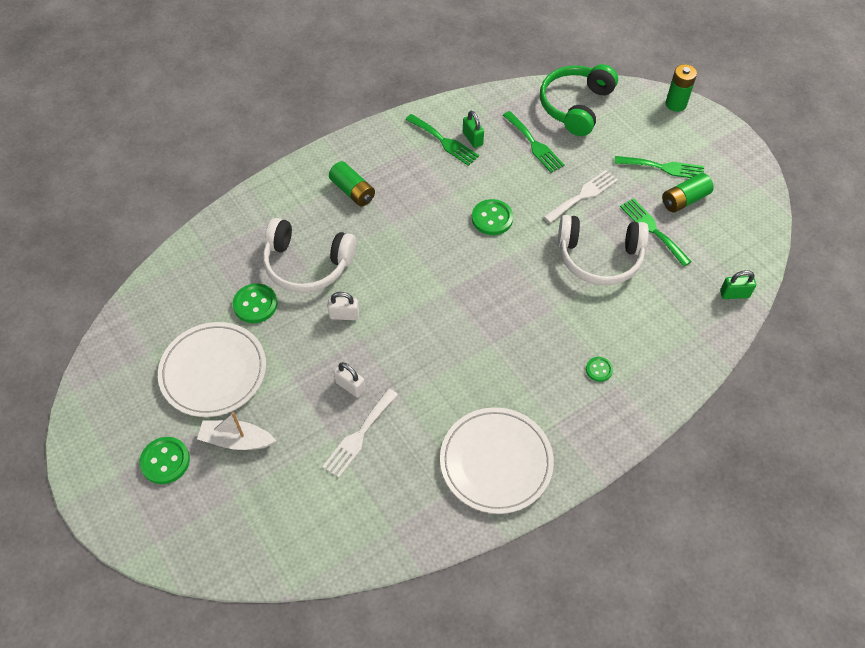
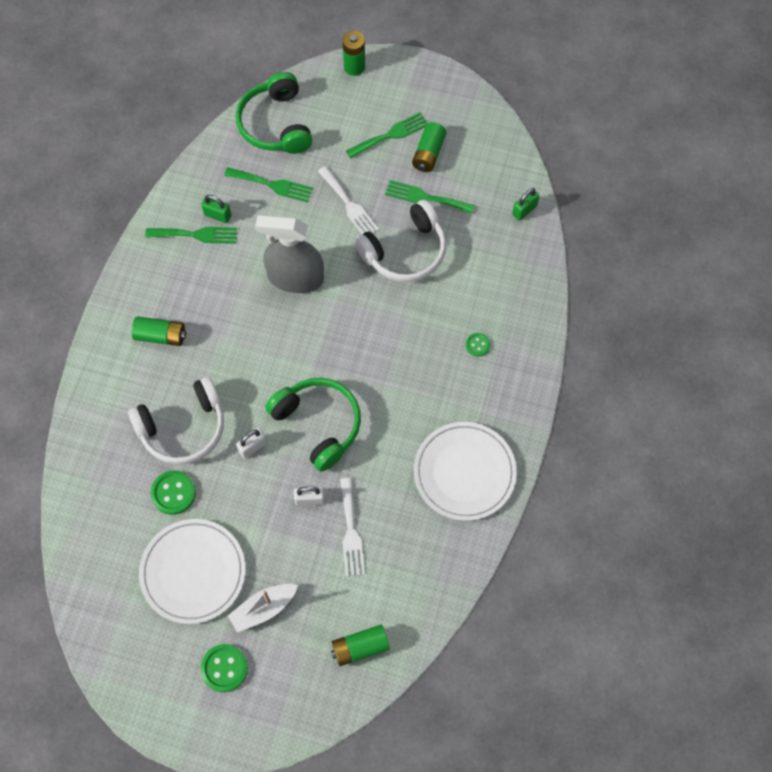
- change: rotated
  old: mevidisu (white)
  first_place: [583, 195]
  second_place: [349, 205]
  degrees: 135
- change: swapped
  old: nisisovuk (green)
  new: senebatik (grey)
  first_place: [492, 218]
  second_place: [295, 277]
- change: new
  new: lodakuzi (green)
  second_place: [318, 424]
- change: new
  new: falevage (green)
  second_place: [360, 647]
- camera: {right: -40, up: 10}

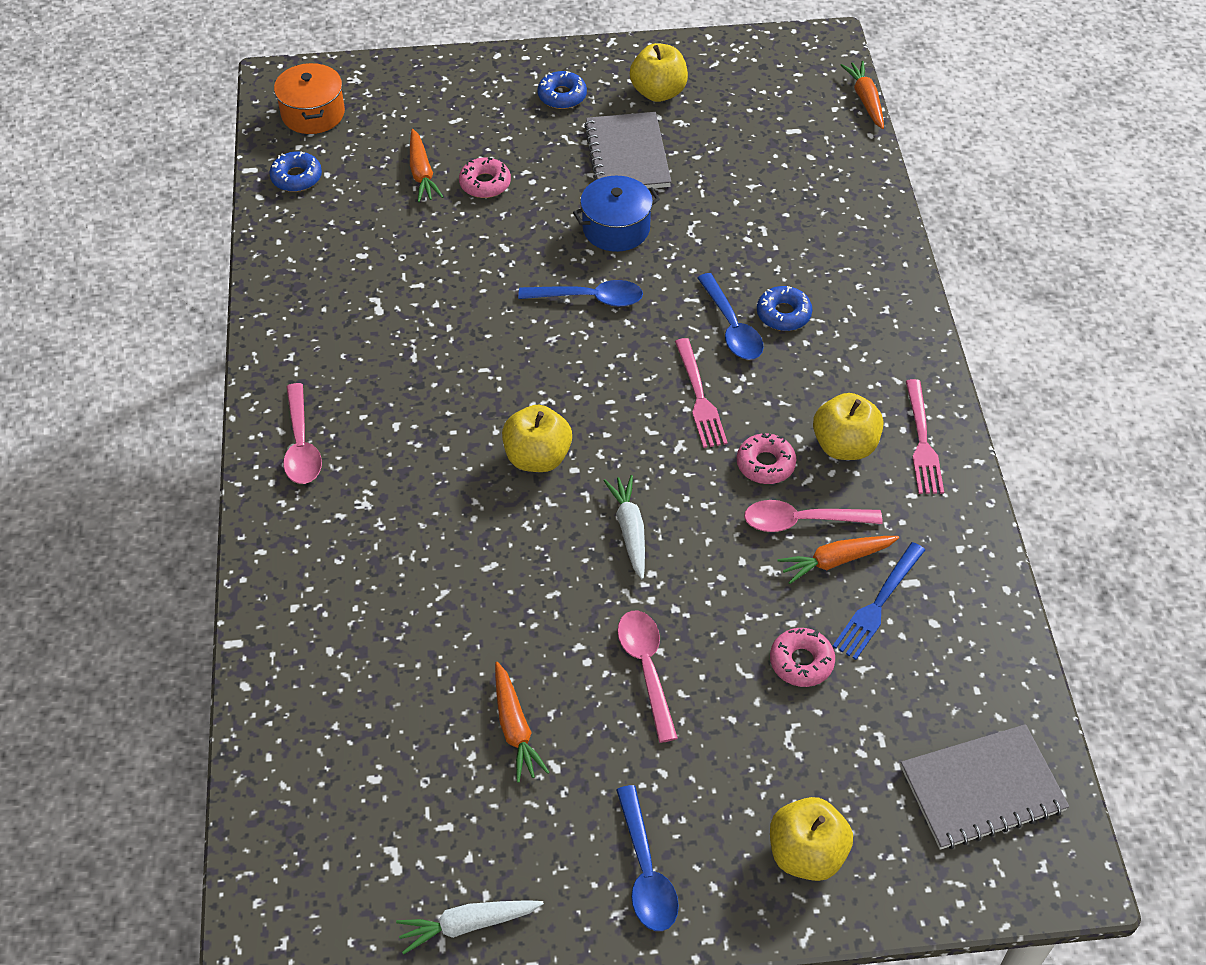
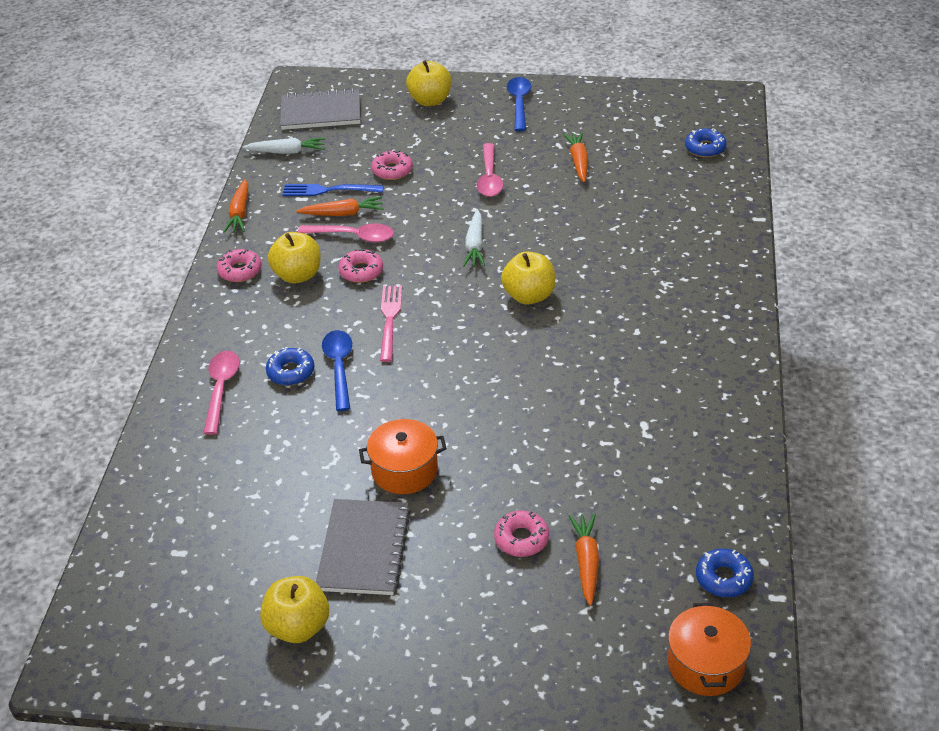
- change: shifted
  old: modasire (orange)
  first_place: [865, 100]
  second_place: [239, 213]
- change: shifted
  old: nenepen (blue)
  first_place: [562, 96]
  second_place: [705, 148]
- change: repainted
  old: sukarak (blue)
  new: sukarak (orange)
  first_place: [616, 228]
  second_place: [404, 470]
- change: gone
  old: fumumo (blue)
  first_place: [589, 298]
- change: swapped
  old: mevidisu (pink)
  new: nenepen (pink)
  first_place: [922, 441]
  second_place: [240, 271]
- change: shifted
  old: fumumo (pink)
  first_place: [301, 444]
  second_place: [221, 389]
- change: rotated
  old: mevidisu (blue)
  first_place: [878, 604]
  second_place: [328, 190]
  degrees: -135
- change: shifted
  old: modasire (white)
  first_place: [468, 924]
  second_place: [286, 152]
- camera: {right: -165, up: -10}

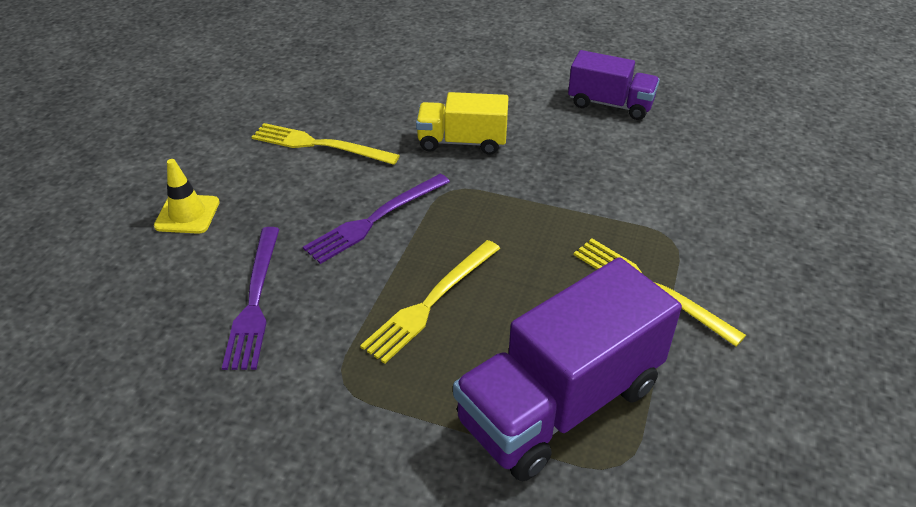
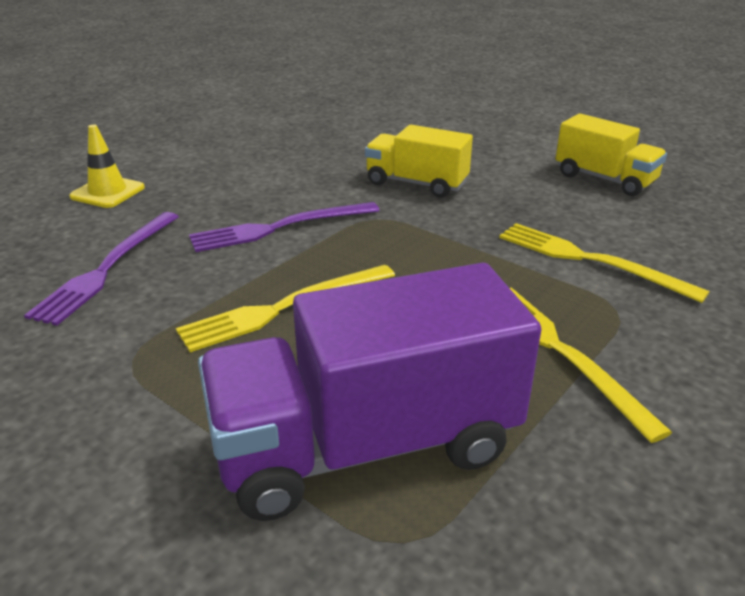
- change: repainted
  old: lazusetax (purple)
  new: lazusetax (yellow)
  first_place: [610, 104]
  second_place: [604, 179]
- change: shifted
  old: mevidisu (yellow)
  first_place: [319, 145]
  second_place: [589, 260]
- camera: {right: 20, up: -10}

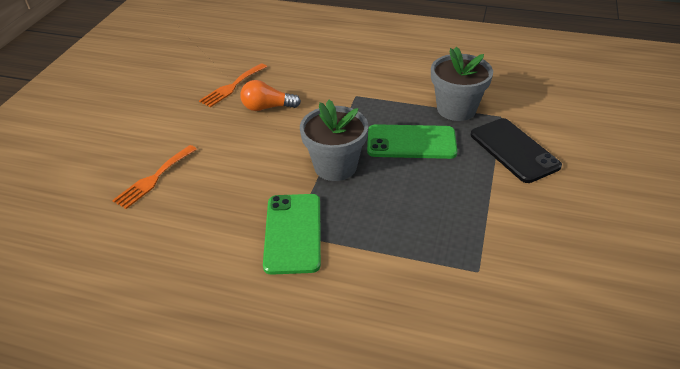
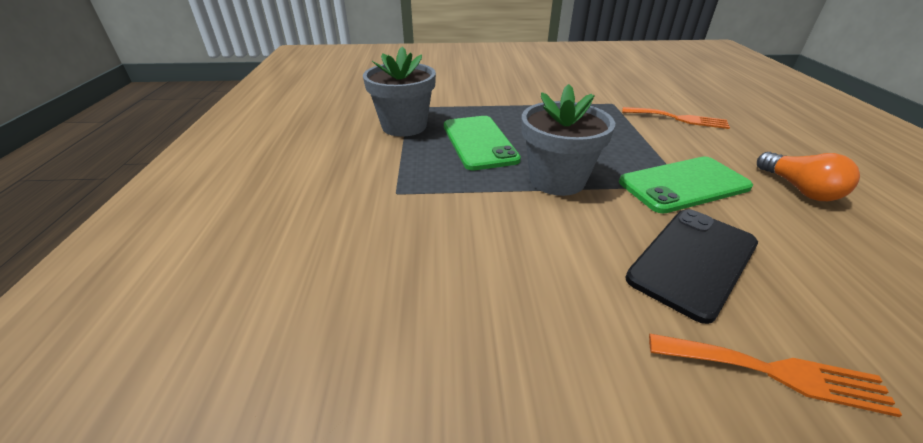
- change: shifted
  old: mevidisu (orange)
  first_place: [232, 87]
  second_place: [679, 119]
- change: shifted
  old: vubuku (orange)
  first_place: [267, 107]
  second_place: [799, 189]
- change: shifted
  old: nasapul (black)
  first_place: [514, 150]
  second_place: [693, 261]
- camera: {right: -110, up: -5}

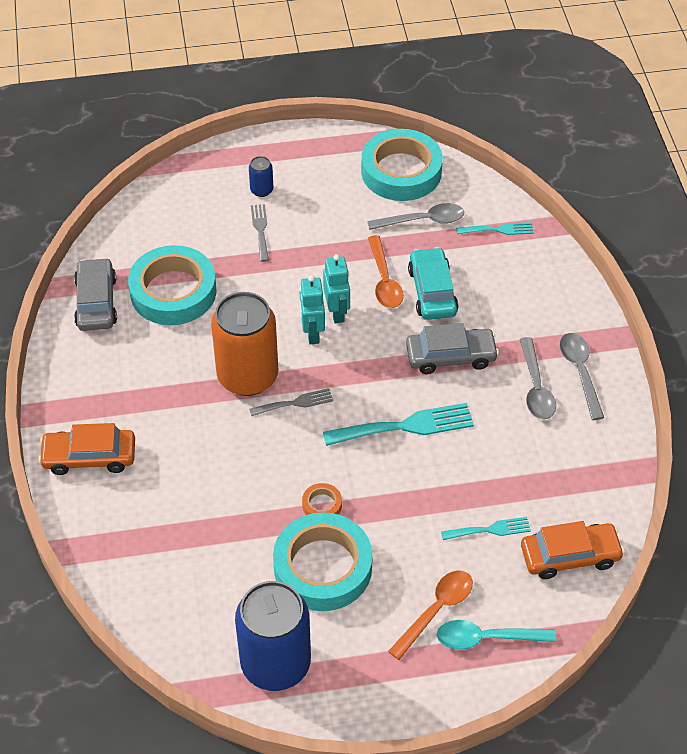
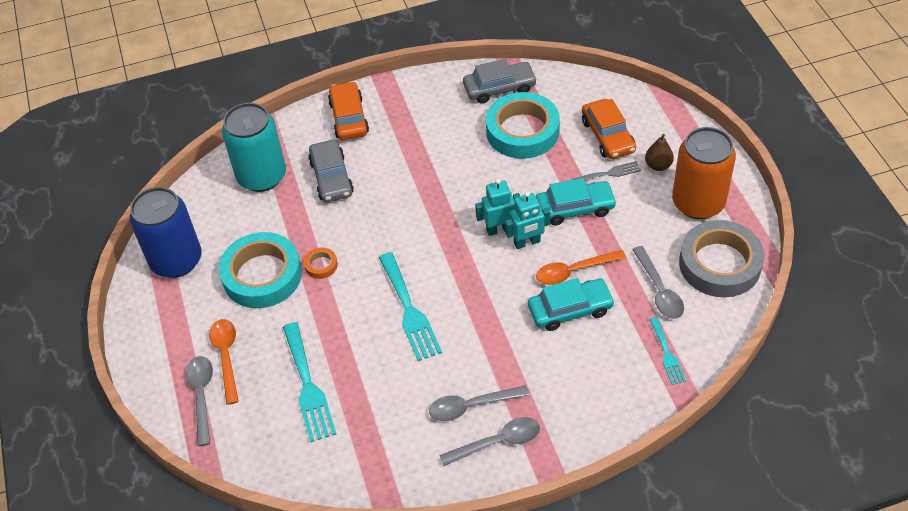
- change: repainted
  old: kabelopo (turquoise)
  new: kabelopo (grey)
  first_place: [401, 171]
  second_place: [719, 264]
- change: swapped
  old: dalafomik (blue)
  new: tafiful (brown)
  first_place: [261, 190]
  second_place: [658, 165]
- change: shifted
  old: dalafomik (orange)
  first_place: [247, 376]
  second_place: [698, 203]
- change: shifted
  old: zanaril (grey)
  first_place: [450, 356]
  second_place: [331, 177]
- change: gone
  old: mevidisu (grey)
  first_place: [295, 403]
- change: scaled
  old: mevidisu (turquoise)
  first_place: [490, 530]
  second_place: [308, 386]
  factor: 1.77
- change: shifted
  old: zanaril (orange)
  first_place: [570, 556]
  second_place: [608, 136]
- change: rotated
  old: fumumo (orange)
  first_place: [436, 610]
  second_place: [226, 357]
  degrees: -135
- change: repainted
  old: fumumo (turquoise)
  new: fumumo (grey)
  first_place: [486, 638]
  second_place: [201, 396]
- change: new
  new: dalafomik (turquoise)
  second_place: [262, 176]
- change: new
  new: zanaril (turquoise)
  second_place: [575, 208]
- camera: {right: 85, up: 0}

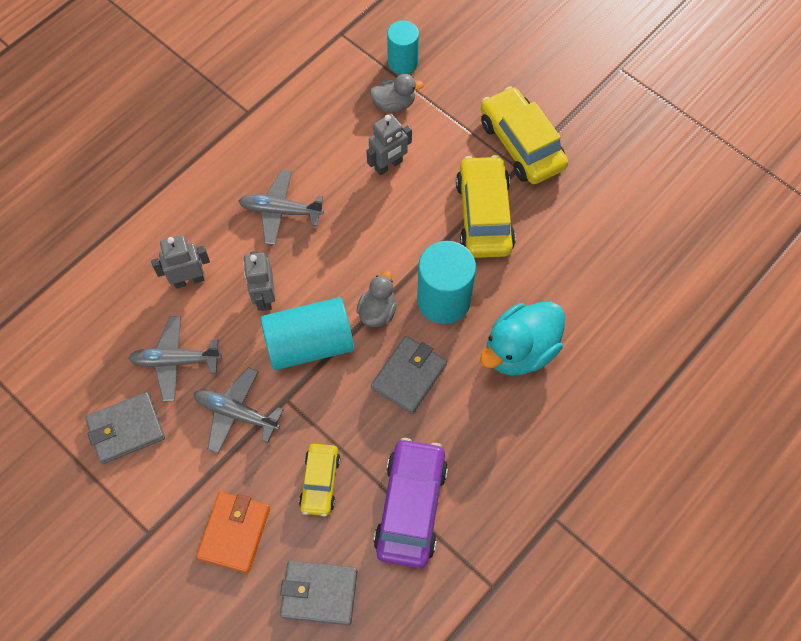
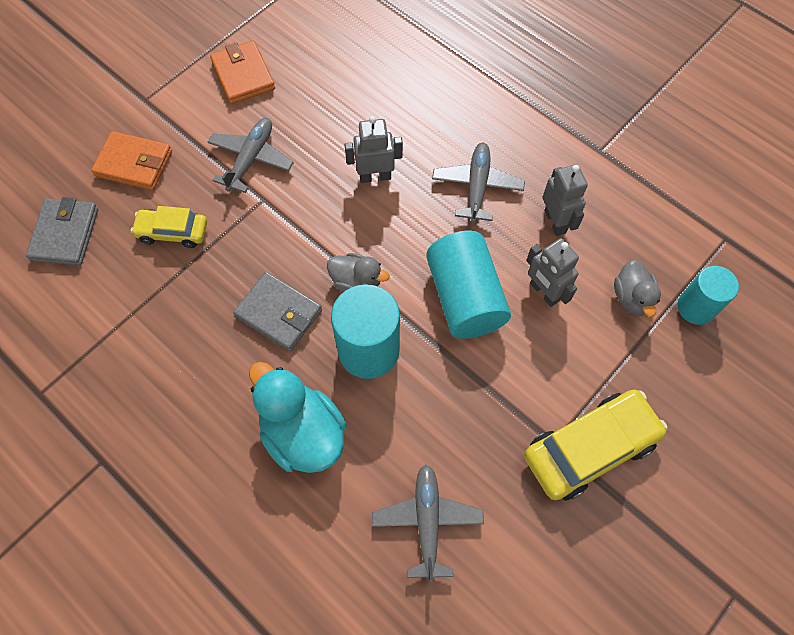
- change: gone
  old: zanaril (yellow)
  first_place: [484, 215]
- change: shifted
  old: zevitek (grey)
  first_place: [189, 280]
  second_place: [555, 221]
- change: shifted
  old: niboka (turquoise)
  first_place: [309, 344]
  second_place: [465, 297]
- change: shifted
  old: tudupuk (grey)
  first_place: [175, 361]
  second_place: [427, 521]
- change: repainted
  old: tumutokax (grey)
  new: tumutokax (orange)
  first_place: [126, 429]
  second_place: [243, 75]
- change: gone
  old: zanaril (purple)
  first_place: [411, 506]
- camera: {right: 90, up: 0}

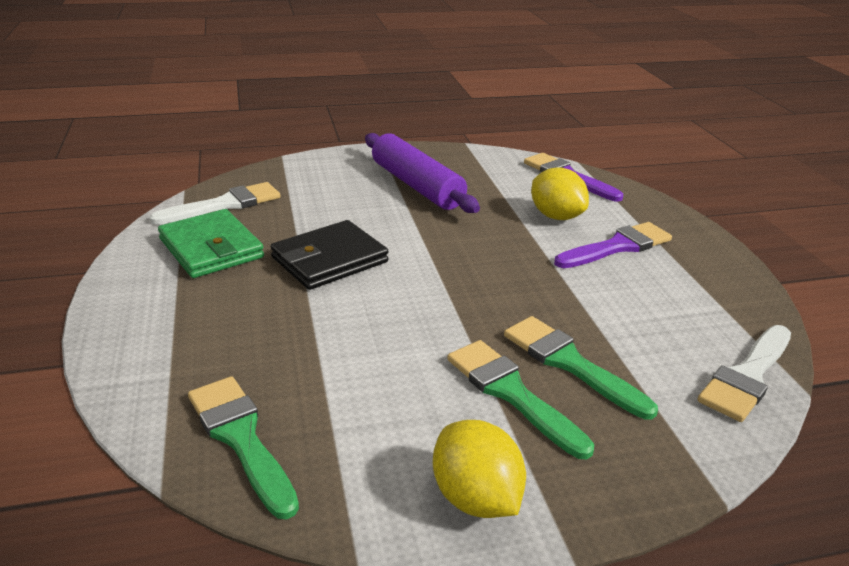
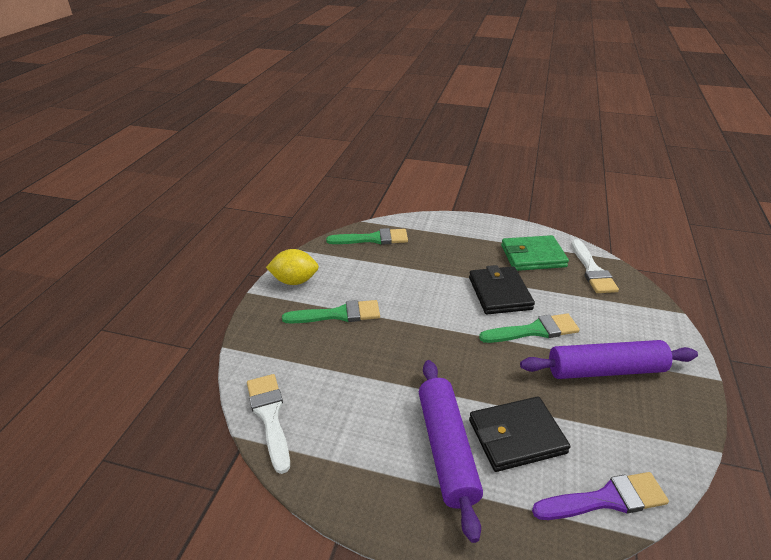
- change: swapped
  old: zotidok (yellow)
  new: tumutokax (black)
  first_place: [556, 216]
  second_place: [516, 436]
- change: swapped
  old: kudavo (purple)
  new: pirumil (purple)
  first_place: [617, 247]
  second_place: [446, 449]
- change: shifted
  old: kudavo (green)
  first_place: [570, 363]
  second_place: [534, 330]
- camera: {right: 120, up: 5}

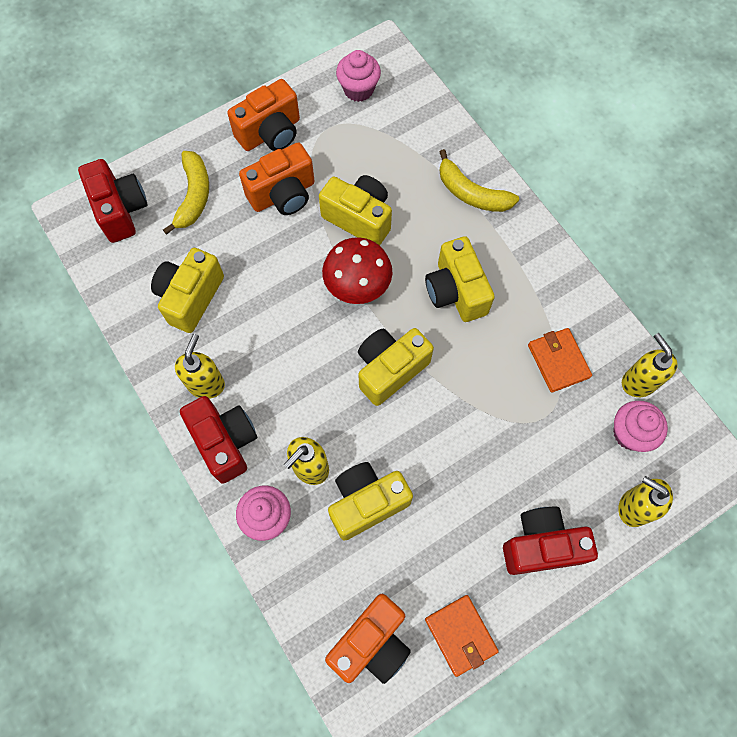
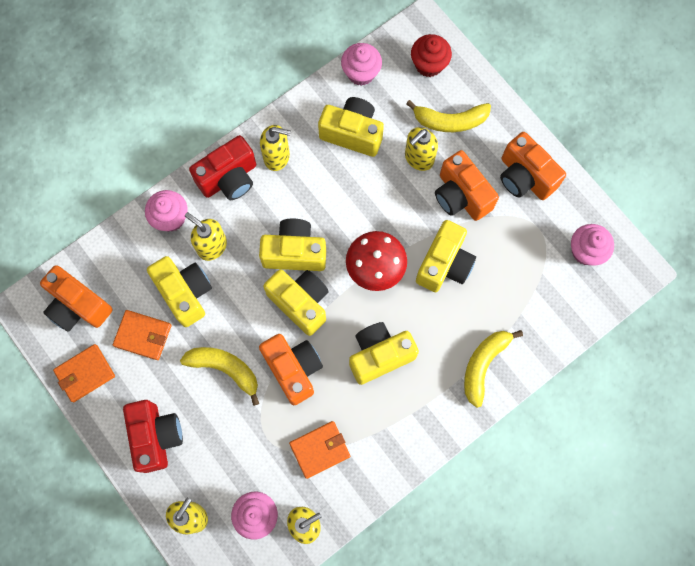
- change: swapped
  old: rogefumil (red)
  new: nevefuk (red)
  first_place: [120, 210]
  second_place: [429, 64]
- change: new
  new: nevefuk (pink)
  second_place: [361, 73]
- change: new
  new: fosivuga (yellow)
  second_place: [418, 158]
- change: new
  new: rogefumil (yellow)
  second_place: [294, 252]
- change: new
  new: tumutokax (orange)
  second_place: [143, 335]
- change: new
  new: rogefumil (orange)
  second_place: [293, 369]
- change: new
  new: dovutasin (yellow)
  second_place: [225, 369]
- camera: {right: 85, up: 5}

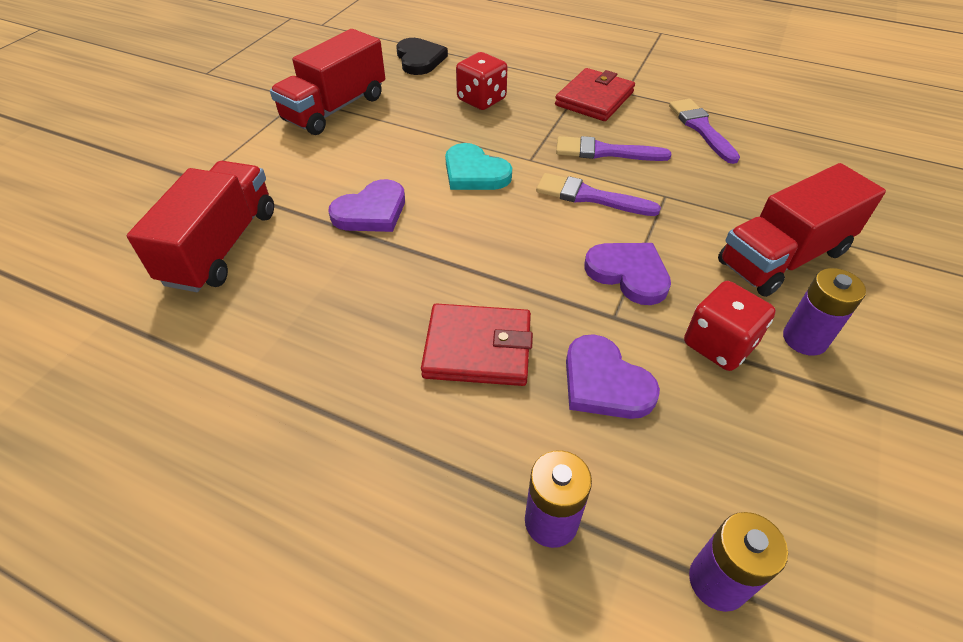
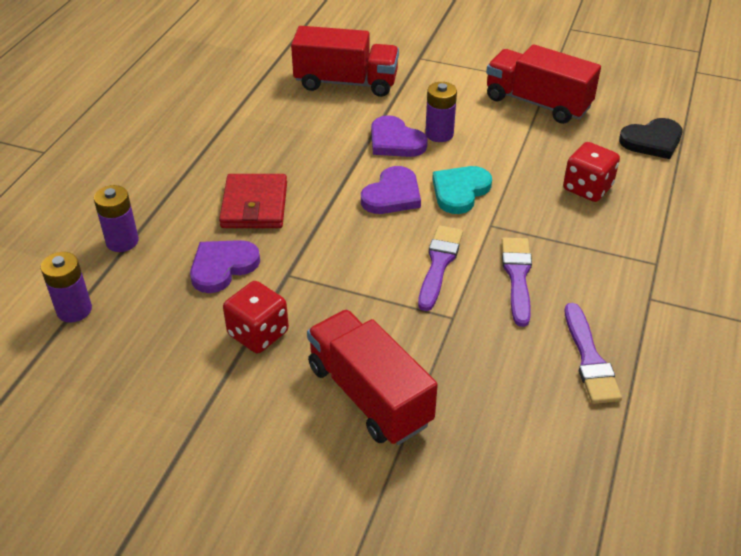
- change: gone
  old: tumutokax (red)
  first_place: [594, 99]
- change: rotated
  old: kudavo (purple)
  first_place: [701, 128]
  second_place: [589, 359]
  degrees: 105
- change: shifted
  old: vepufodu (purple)
  first_place: [628, 274]
  second_place: [392, 195]
- change: shifted
  old: falevage (purple)
  first_place: [804, 339]
  second_place: [439, 134]
- camera: {right: 85, up: -5}

